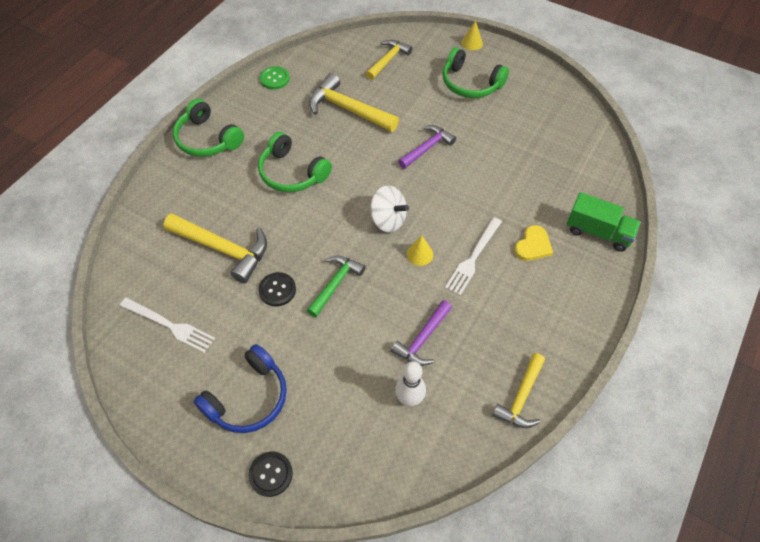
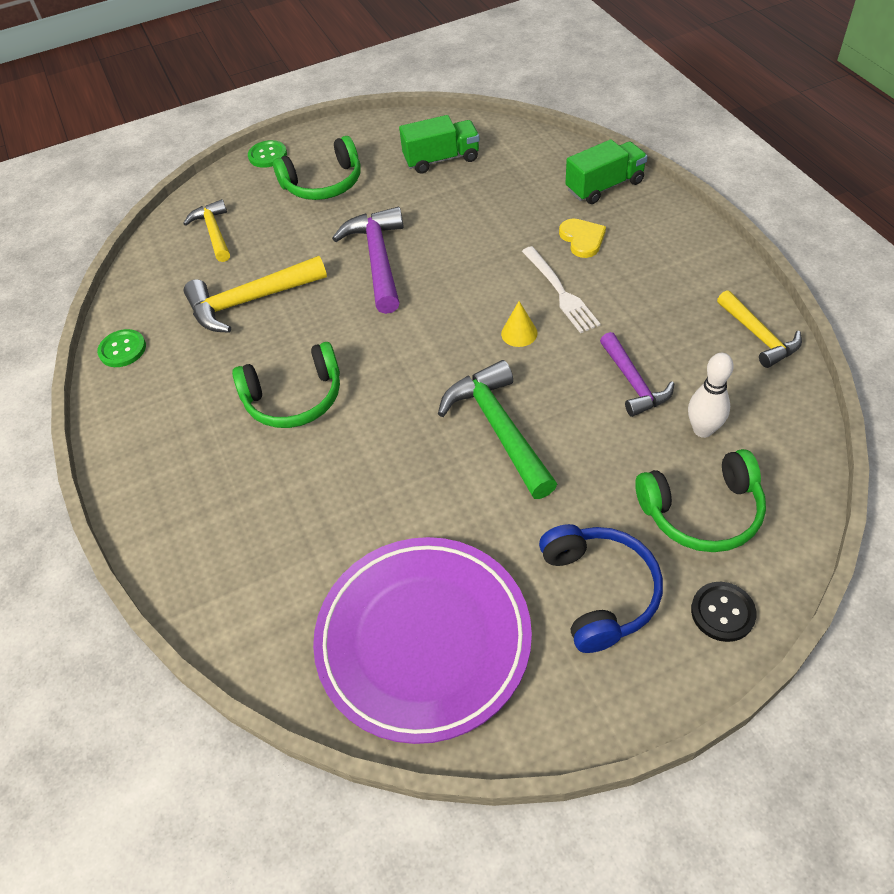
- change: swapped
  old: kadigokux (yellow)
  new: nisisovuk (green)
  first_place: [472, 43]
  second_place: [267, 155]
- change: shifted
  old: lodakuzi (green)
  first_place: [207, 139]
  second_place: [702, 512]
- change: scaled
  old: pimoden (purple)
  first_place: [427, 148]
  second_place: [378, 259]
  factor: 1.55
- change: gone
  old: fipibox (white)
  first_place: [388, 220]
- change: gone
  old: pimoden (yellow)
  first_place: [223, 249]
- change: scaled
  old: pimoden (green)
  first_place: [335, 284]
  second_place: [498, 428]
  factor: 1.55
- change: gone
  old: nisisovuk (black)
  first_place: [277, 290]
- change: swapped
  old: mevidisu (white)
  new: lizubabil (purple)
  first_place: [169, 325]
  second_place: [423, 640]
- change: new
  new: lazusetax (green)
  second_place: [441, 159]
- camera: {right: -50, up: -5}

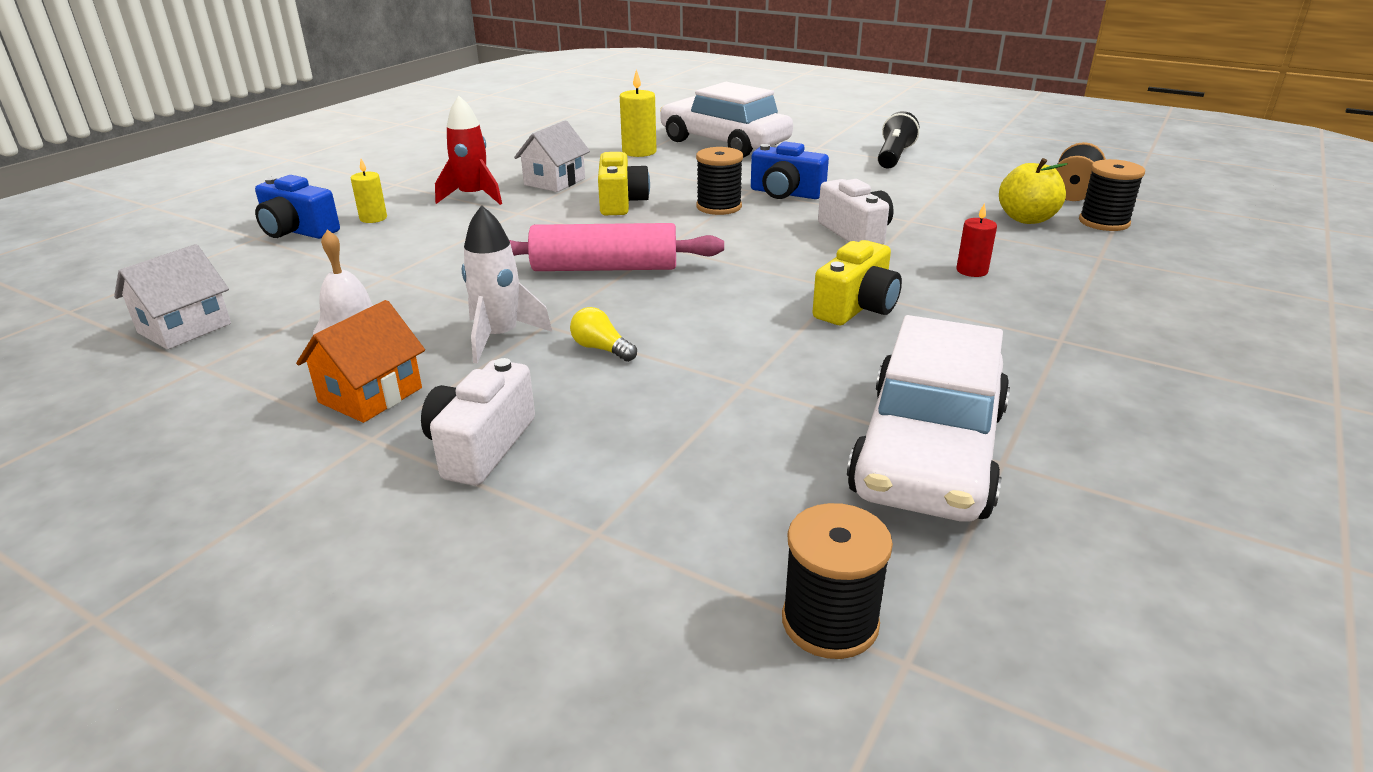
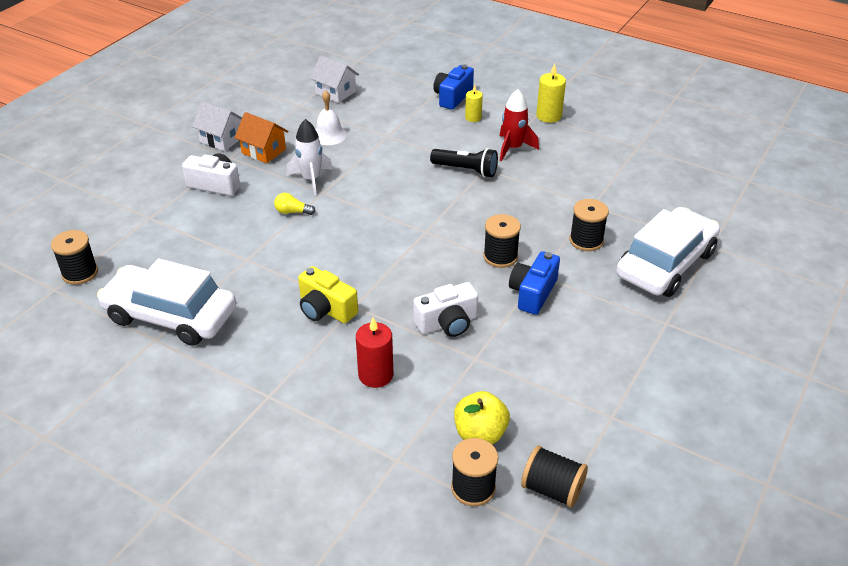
- change: shifted
  old: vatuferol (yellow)
  first_place: [639, 152]
  second_place: [549, 116]
- change: shifted
  old: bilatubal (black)
  first_place: [894, 157]
  second_place: [466, 170]
- change: shifted
  old: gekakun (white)
  first_place: [554, 181]
  second_place: [221, 139]
- change: gone
  old: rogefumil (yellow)
  first_place: [621, 202]
- change: scaled
  old: vatuferol (red)
  first_place: [972, 271]
  second_place: [376, 375]
  factor: 1.55
- change: gone
  old: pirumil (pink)
  first_place: [604, 268]
- change: rotated
  old: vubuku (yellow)
  first_place: [601, 349]
  second_place: [292, 212]
  degrees: -120
- change: new
  new: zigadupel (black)
  second_place: [586, 240]
- camera: {right: 90, up: 10}

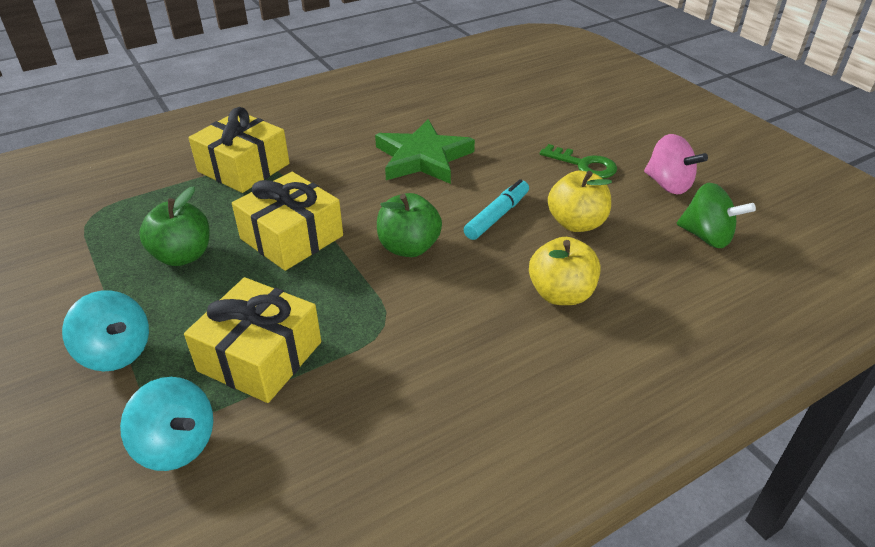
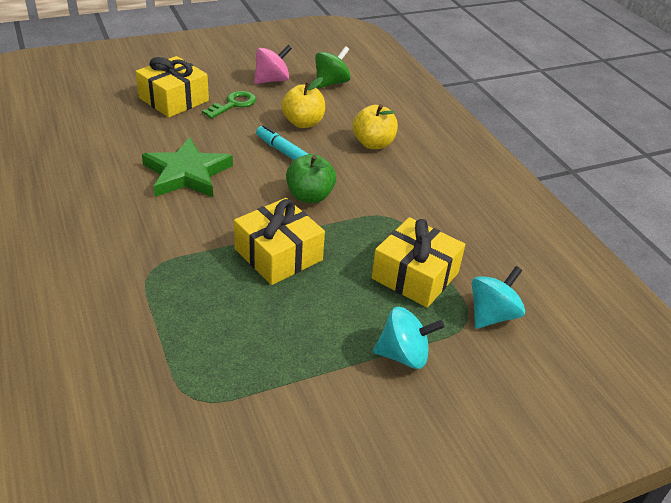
- change: shifted
  old: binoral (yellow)
  first_place: [244, 167]
  second_place: [174, 99]
- change: gone
  old: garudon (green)
  first_place: [183, 256]
- change: rotated
  old: fipibox (turquoise)
  first_place: [116, 352]
  second_place: [403, 355]
  degrees: 45
- camera: {right: -85, up: 0}

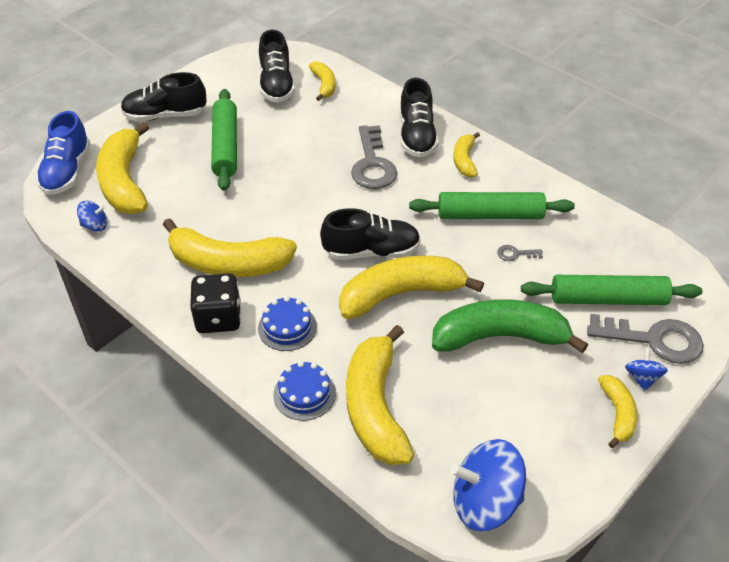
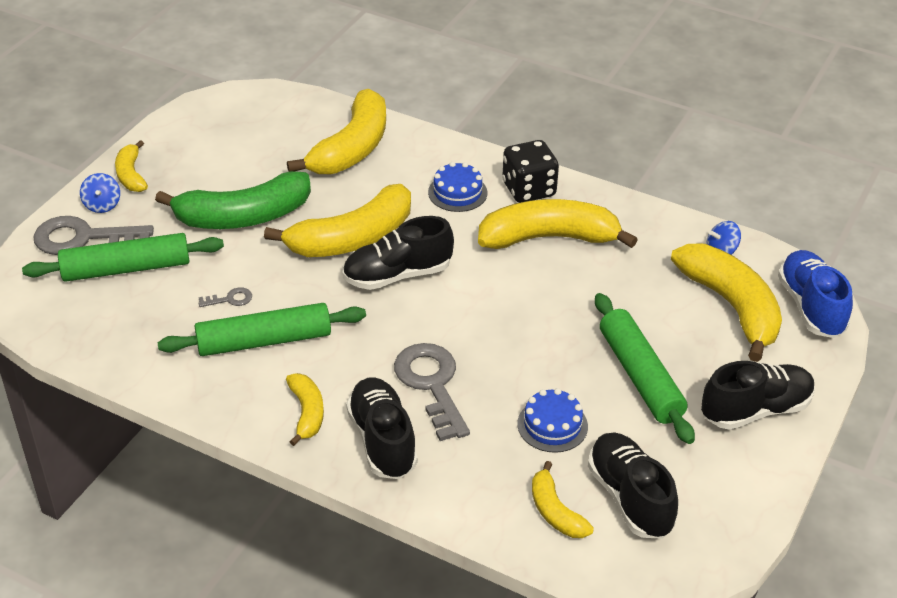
- change: rotated
  old: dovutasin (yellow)
  first_place: [375, 407]
  second_place: [352, 148]
  degrees: 45
- change: shifted
  old: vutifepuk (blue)
  first_place: [304, 394]
  second_place: [552, 425]
- change: gone
  old: fipibox (blue)
  first_place: [485, 502]
- camera: {right: 165, up: -5}

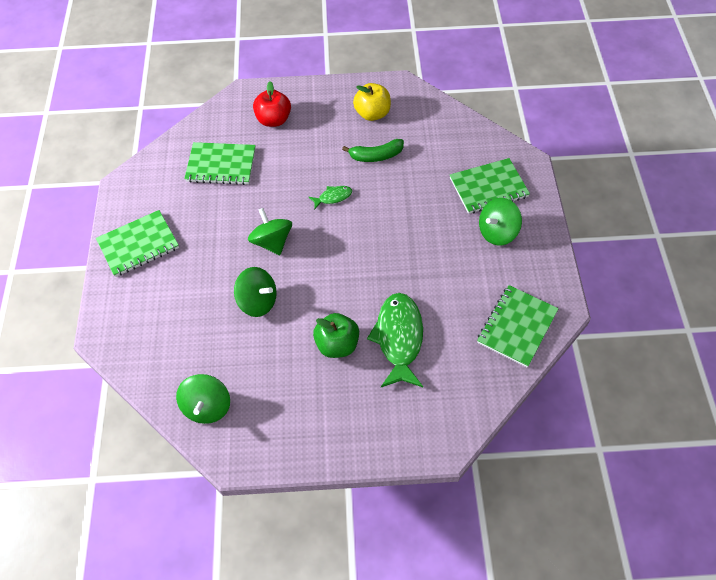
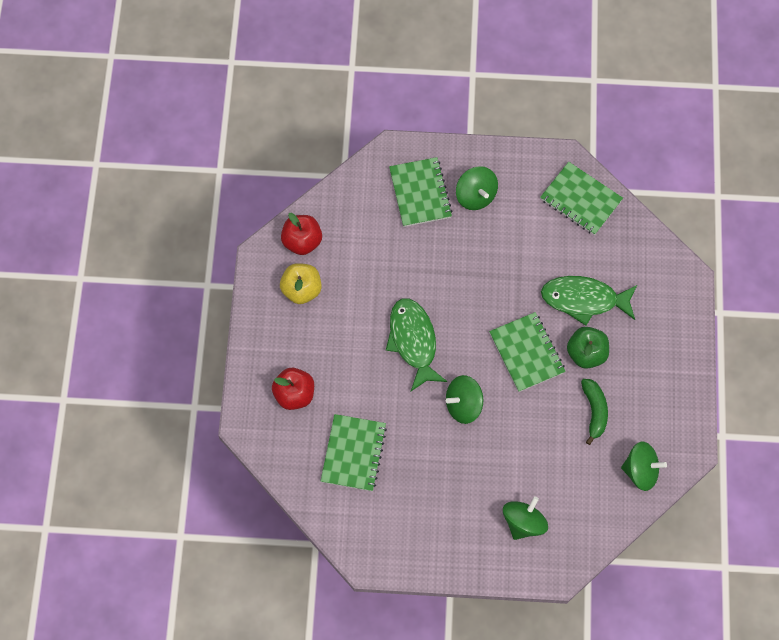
- change: shifted
  old: dovutasin (green)
  first_place: [376, 156]
  second_place: [594, 411]
- change: scaled
  old: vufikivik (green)
  first_place: [333, 197]
  second_place: [413, 341]
  factor: 2.12
- change: shifted
  old: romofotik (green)
  first_place: [138, 245]
  second_place: [526, 353]
- change: shifted
  old: fipibox (green)
  first_place: [258, 301]
  second_place: [523, 523]
- change: new
  new: garudon (red)
  second_place: [302, 241]
- camera: {right: -85, up: 10}

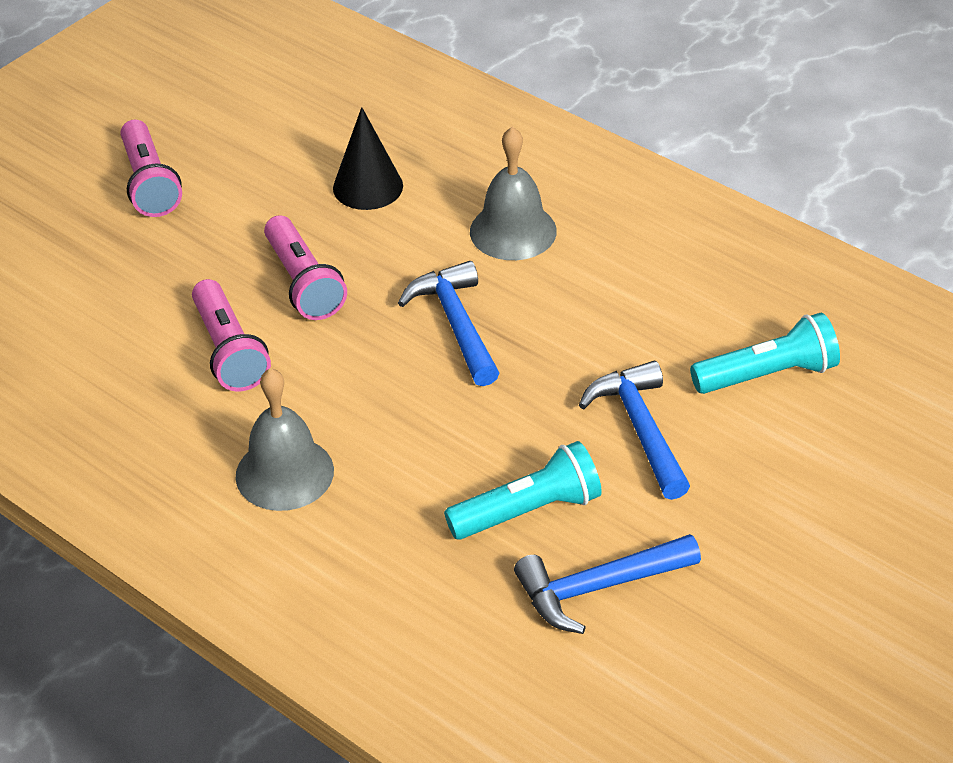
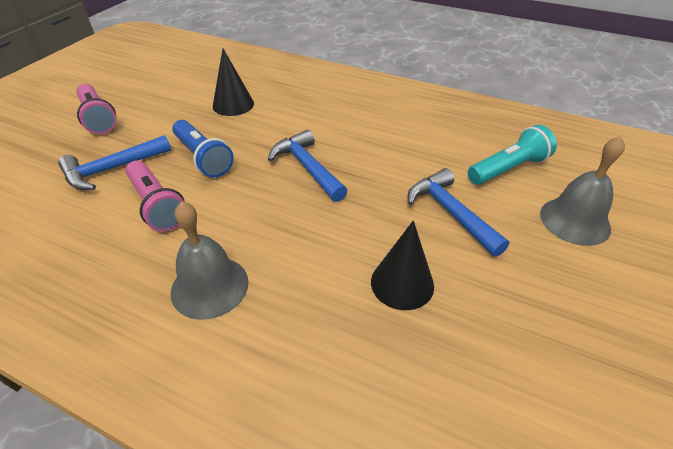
- change: shifted
  old: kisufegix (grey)
  first_place: [513, 231]
  second_place: [575, 220]
- change: repainted
  old: bilatubal (pink)
  new: bilatubal (blue)
  first_place: [303, 283]
  second_place: [203, 158]
- change: swapped
  old: bilatubal (turquoise)
  new: kadigokux (black)
  first_place: [528, 511]
  second_place: [402, 283]
- change: shifted
  old: pimoden (blue)
  first_place: [597, 588]
  second_place: [112, 169]
- camera: {right: -15, up: 0}

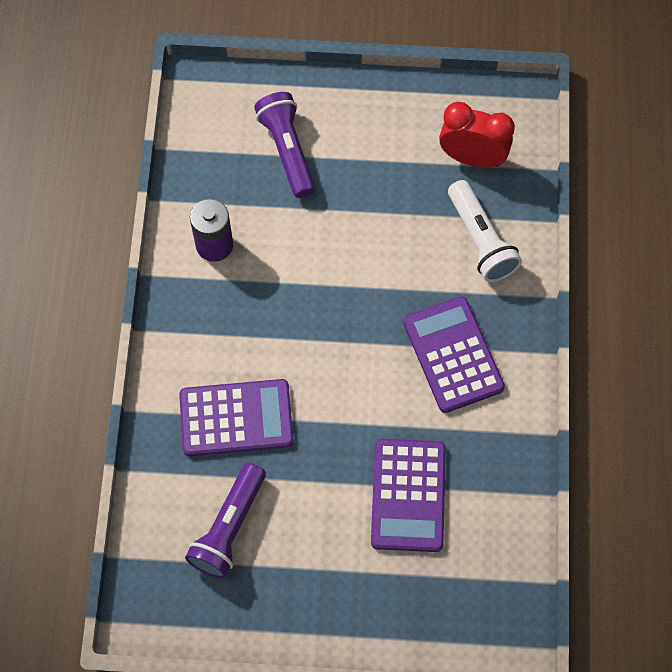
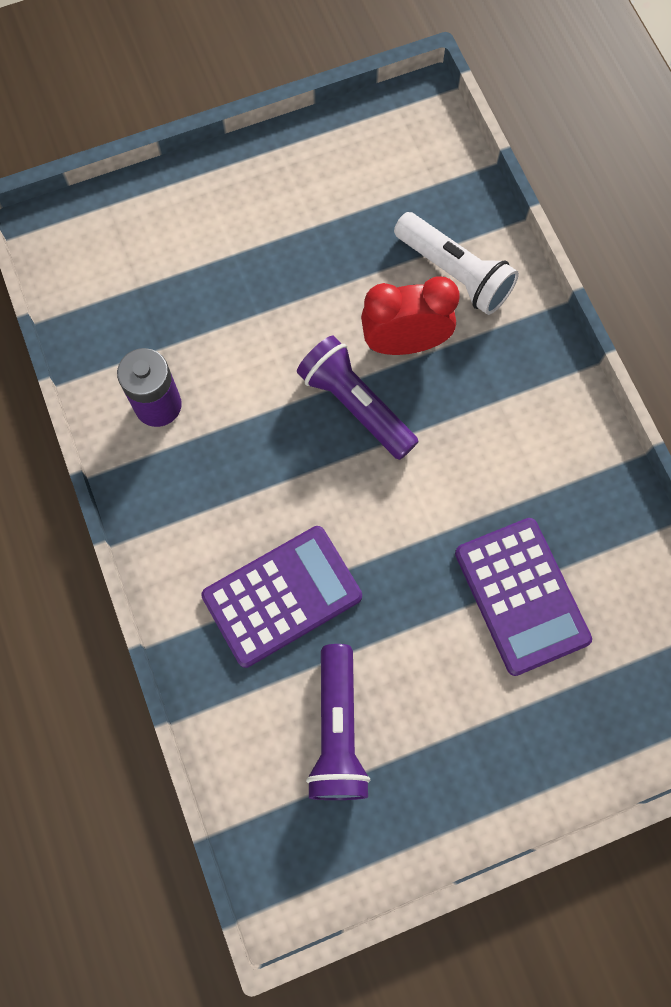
- change: shifted
  old: bilatubal (purple)
  first_place: [287, 150]
  second_place: [356, 405]
- change: shifted
  old: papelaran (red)
  first_place: [472, 158]
  second_place: [404, 343]
- change: gone
  old: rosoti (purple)
  first_place: [453, 355]
- camera: {right: -25, up: 5}

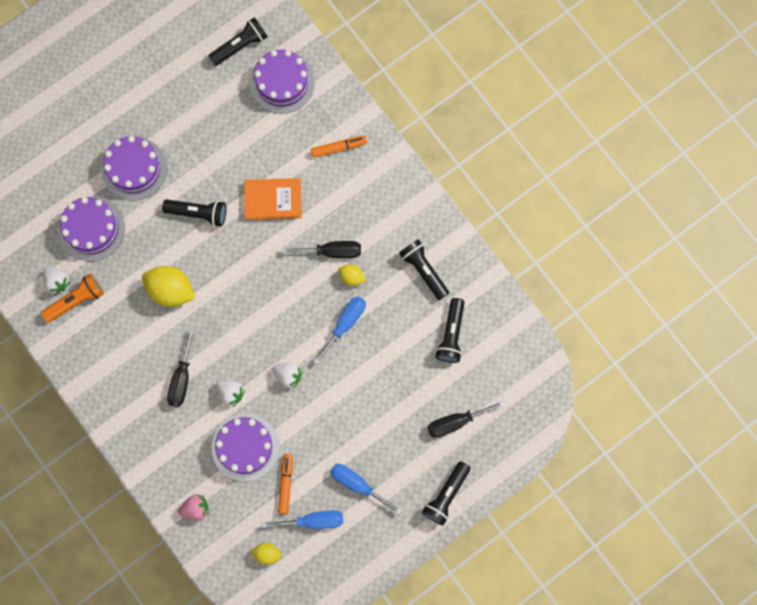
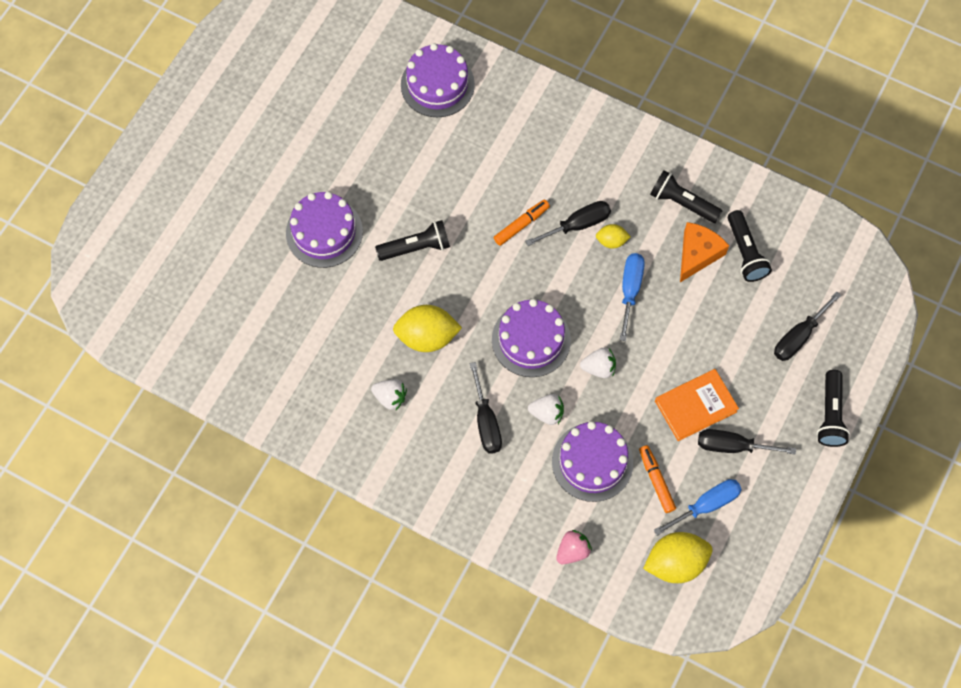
- change: gone
  old: bilatubal (black)
  first_place: [240, 46]
- change: shifted
  old: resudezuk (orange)
  first_place: [338, 147]
  second_place: [521, 225]
- change: shifted
  old: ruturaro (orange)
  first_place: [273, 200]
  second_place: [695, 406]
- change: shifted
  old: vutifepuk (purple)
  first_place: [91, 229]
  second_place: [531, 340]
- change: shifted
  old: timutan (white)
  first_place: [57, 282]
  second_place: [390, 397]
- change: gone
  old: bilatubal (orange)
  first_place: [76, 300]
- change: repainted
  old: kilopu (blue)
  new: kilopu (black)
  first_place: [357, 484]
  second_place: [732, 446]
- change: scaled
  old: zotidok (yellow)
  first_place: [267, 553]
  second_place: [675, 563]
  factor: 1.9
- change: new
  new: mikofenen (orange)
  second_place: [697, 254]
- camera: {right: -25, up: -10}

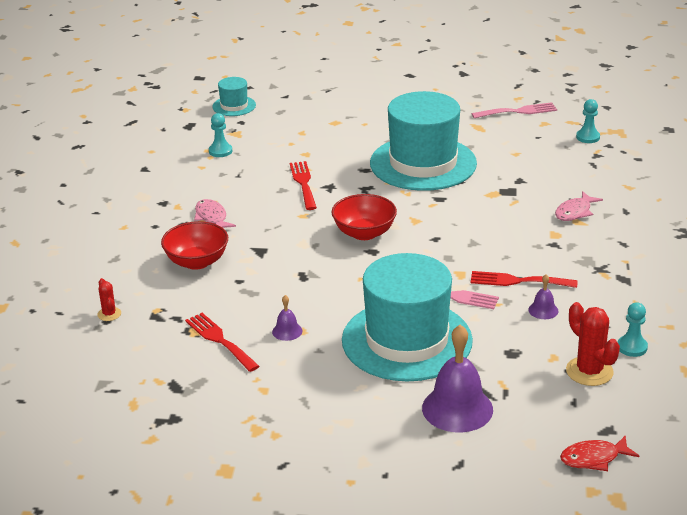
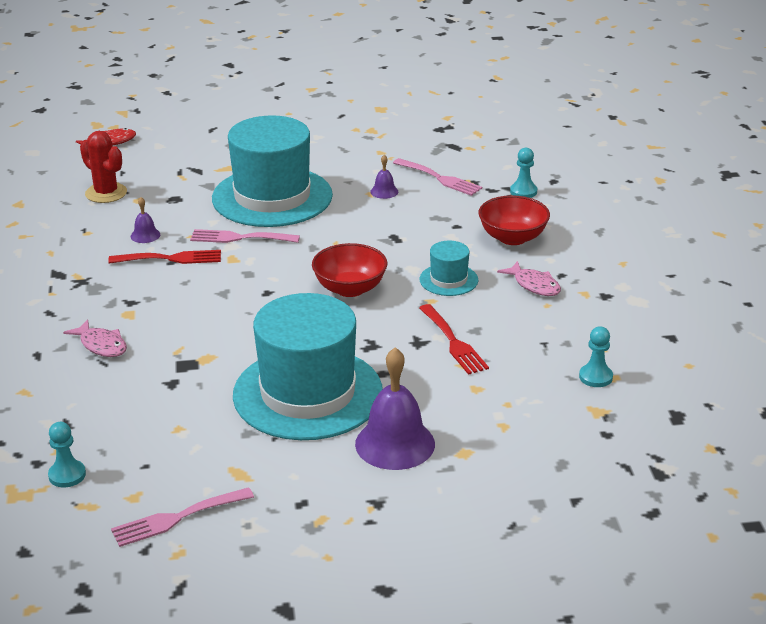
- change: shifted
  old: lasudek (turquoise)
  first_place: [234, 106]
  second_place: [448, 280]
- change: rotated
  old: vufikivik (pink)
  first_place: [575, 212]
  second_place: [101, 345]
  degrees: 105
- change: gone
  old: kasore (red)
  first_place: [109, 314]
- change: shifted
  old: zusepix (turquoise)
  first_place: [632, 347]
  second_place: [523, 191]
- change: repainted
  old: mevidisu (red)
  new: mevidisu (pink)
  first_place: [220, 340]
  second_place: [440, 178]
- change: shifted
  old: kisufegix (purple)
  first_place: [457, 408]
  second_place: [395, 443]
- camera: {right: 165, up: 0}

